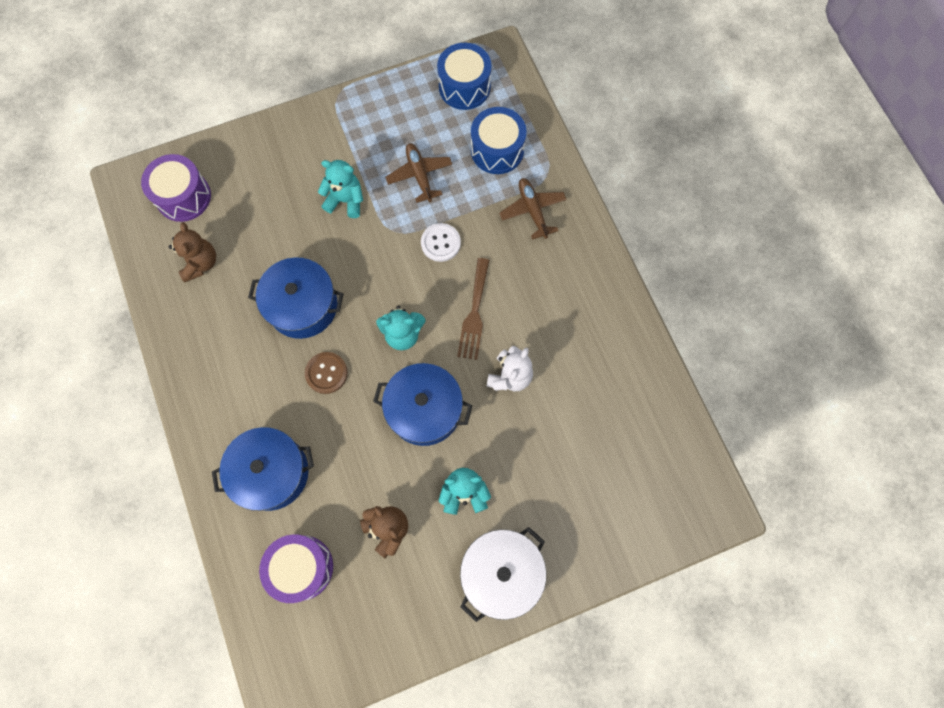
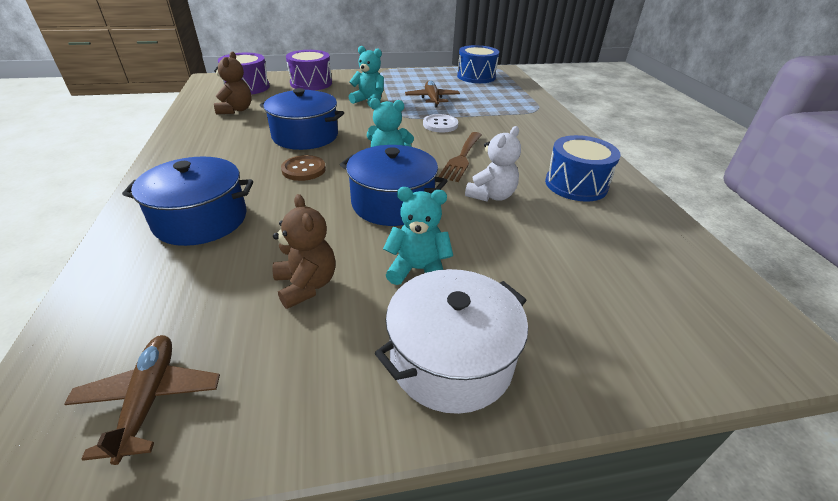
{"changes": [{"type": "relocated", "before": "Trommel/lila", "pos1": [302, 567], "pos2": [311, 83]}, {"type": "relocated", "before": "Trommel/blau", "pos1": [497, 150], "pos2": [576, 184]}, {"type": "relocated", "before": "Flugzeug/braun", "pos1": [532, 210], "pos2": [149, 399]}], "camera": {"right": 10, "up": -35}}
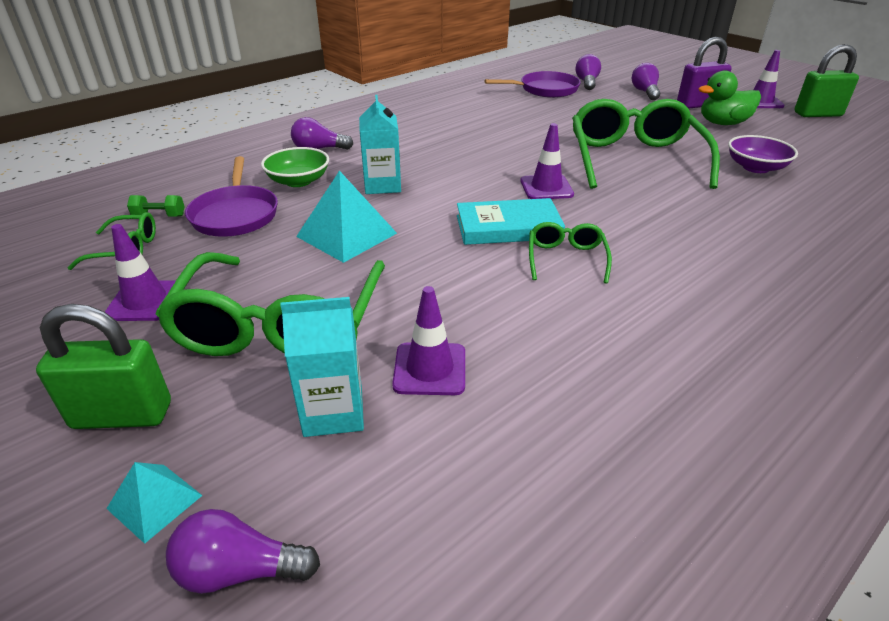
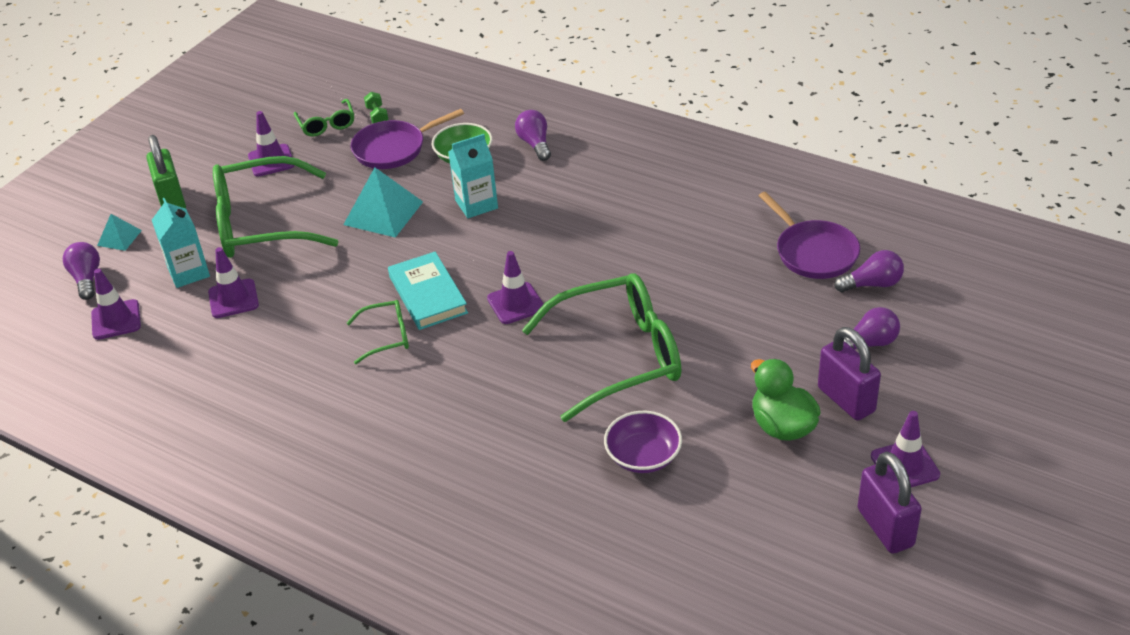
{"changes": [{"type": "appeared", "after": "Leitkegel/lila", "pos2": [116, 320]}, {"type": "colour", "before": "Vorhängeschloss/grün", "after": "Vorhängeschloss/lila", "pos1": [817, 114], "pos2": [885, 527]}], "camera": {"right": 75, "up": 5}}
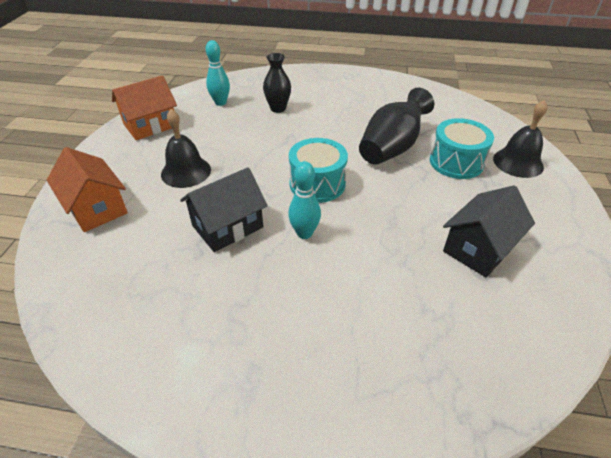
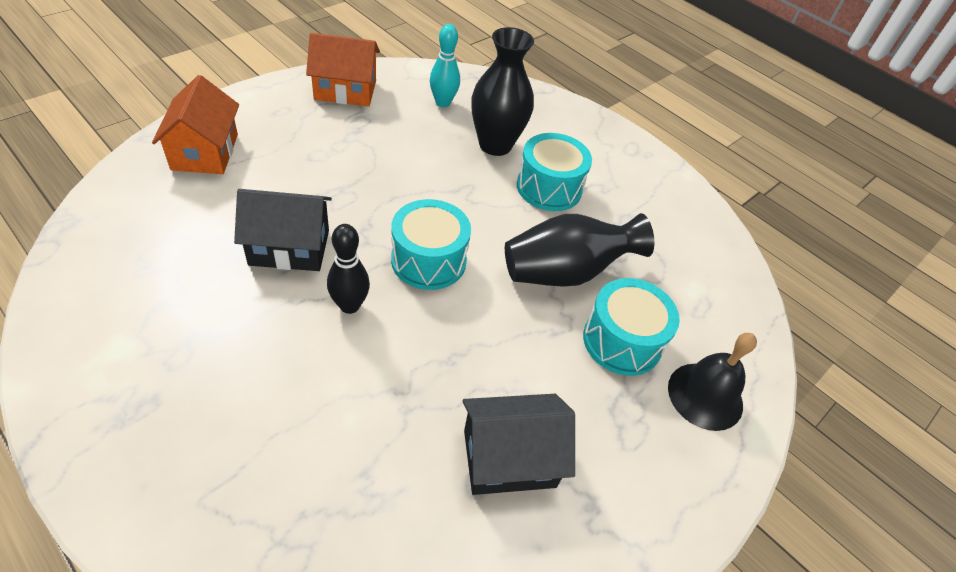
{"changes": [{"type": "missing", "before": "Glocke/schwarz", "pos1": [186, 172]}, {"type": "appeared", "after": "Trommel/türkis", "pos2": [549, 187]}, {"type": "colour", "before": "Bowlingkegel/türkis", "after": "Bowlingkegel/schwarz", "pos1": [304, 233], "pos2": [349, 305]}, {"type": "size", "before": "Vase/schwarz", "pos1": [278, 108], "pos2": [495, 145], "scale": 1.58}], "camera": {"right": 30, "up": 5}}
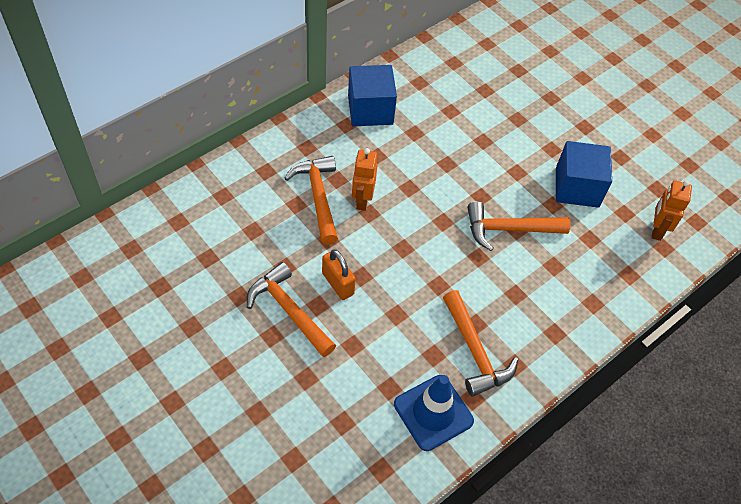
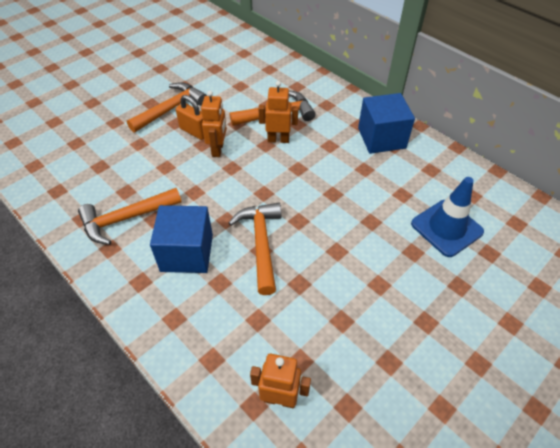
{"changes": [{"type": "appeared", "after": "Roboter/orange", "pos2": [218, 149]}, {"type": "relocated", "before": "Leitkegel/blau", "pos1": [433, 412], "pos2": [446, 228]}, {"type": "relocated", "before": "Kubus/blau", "pos1": [577, 187], "pos2": [187, 253]}, {"type": "spun", "before": "Vorhängeschloss/orange", "pos1": [338, 284], "pos2": [194, 131], "turn": 75}], "camera": {"right": 90, "up": -5}}
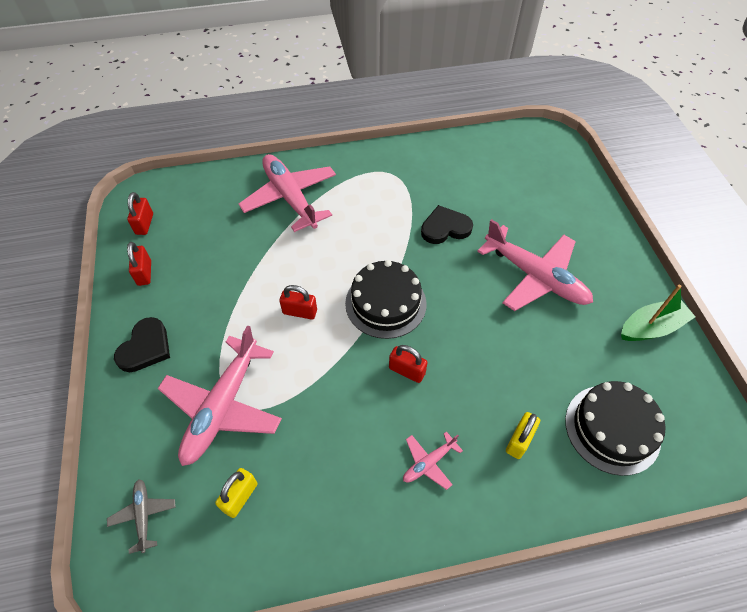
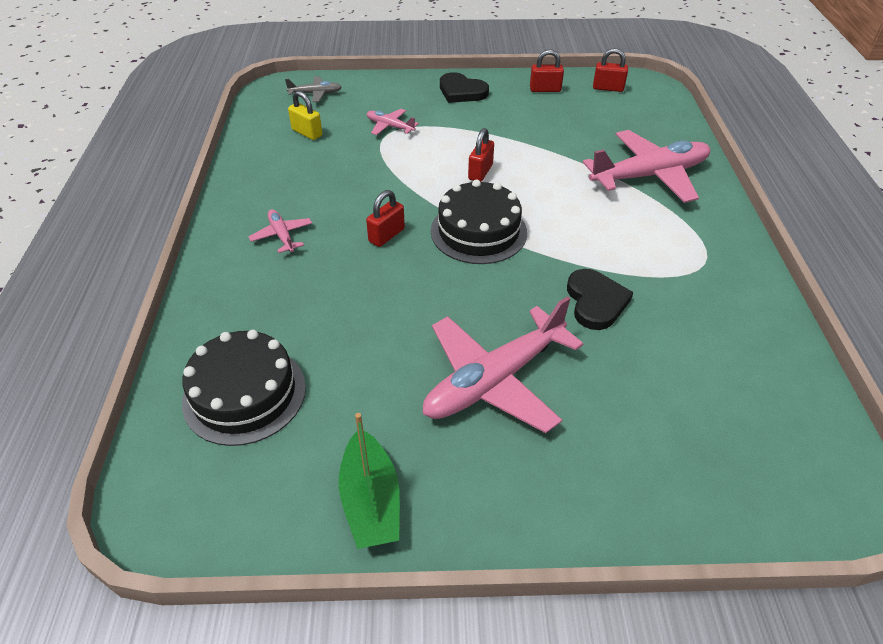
{"changes": [{"type": "missing", "before": "Vorhängeschloss/gelb", "pos1": [519, 440]}, {"type": "size", "before": "Flugzeug/rosa", "pos1": [222, 407], "pos2": [390, 126], "scale": 0.46}], "camera": {"right": 100, "up": -10}}
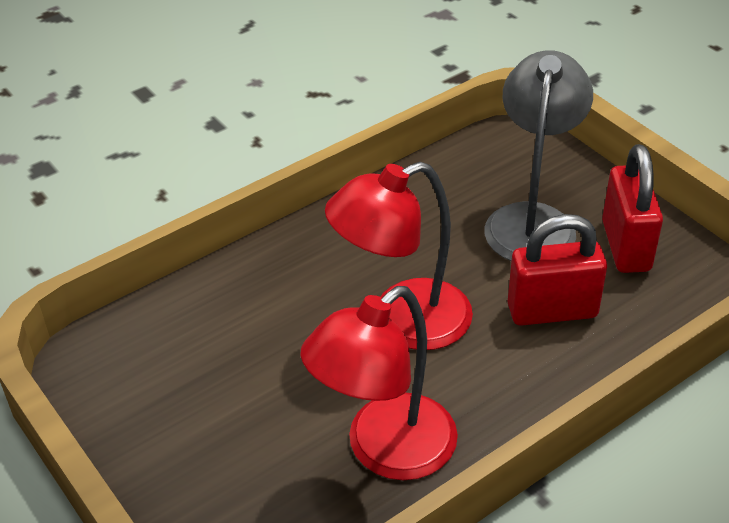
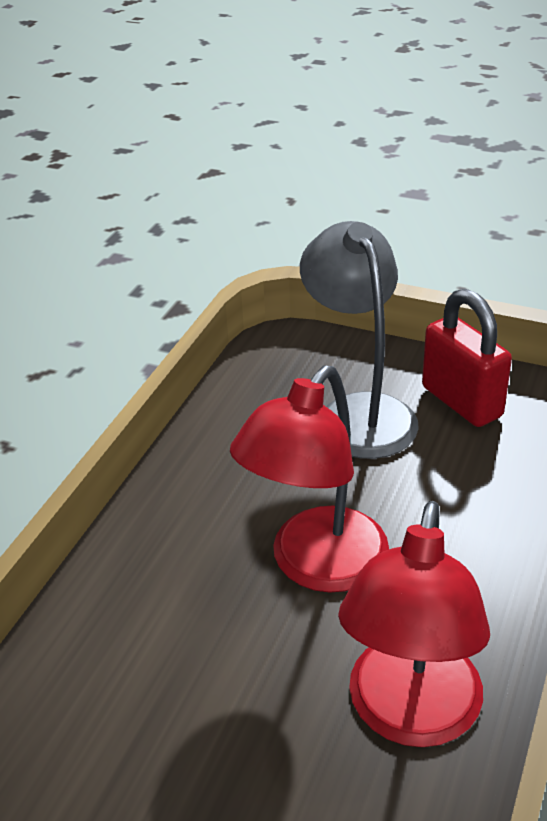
{"changes": [{"type": "missing", "before": "Vorhängeschloss/rot", "pos1": [552, 311]}], "camera": {"right": -30, "up": -5}}
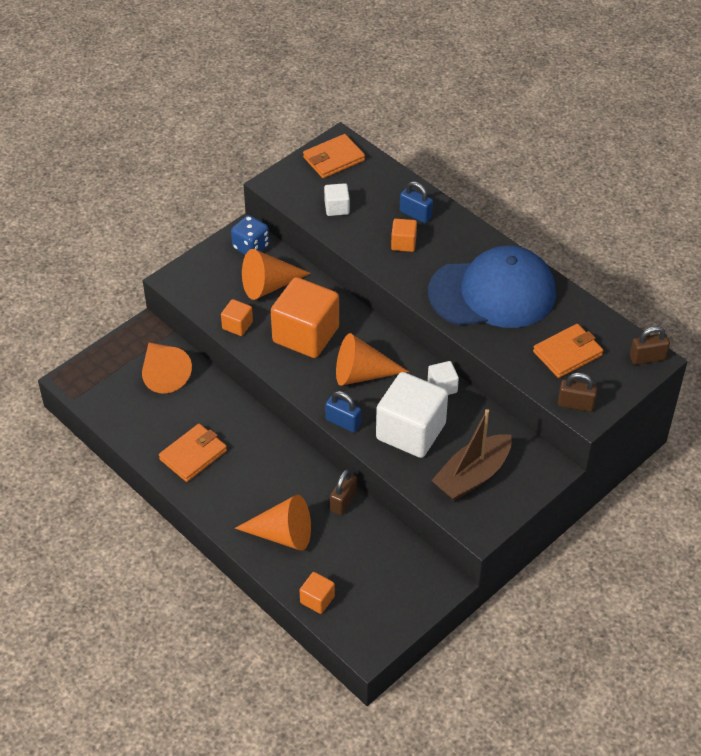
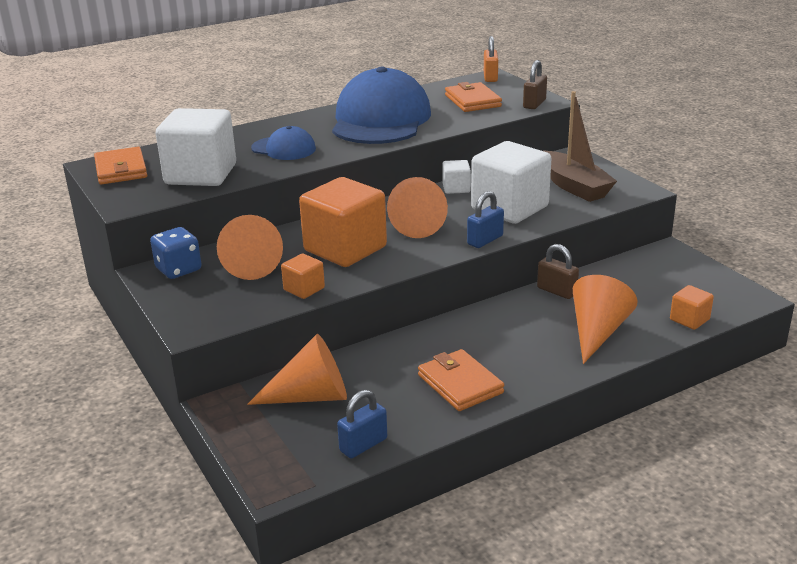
{"changes": [{"type": "relocated", "before": "Vorhängeschloss/blau", "pos1": [415, 214], "pos2": [363, 445]}, {"type": "exchanged", "before": "Kubus/orange", "after": "Kappe/blau", "pos1": [403, 243], "pos2": [283, 149]}, {"type": "colour", "before": "Vorhängeschloss/braun", "after": "Vorhängeschloss/orange", "pos1": [647, 358], "pos2": [490, 77]}, {"type": "size", "before": "Kubus/weiß", "pos1": [337, 208], "pos2": [201, 174], "scale": 2.16}], "camera": {"right": -75, "up": -20}}
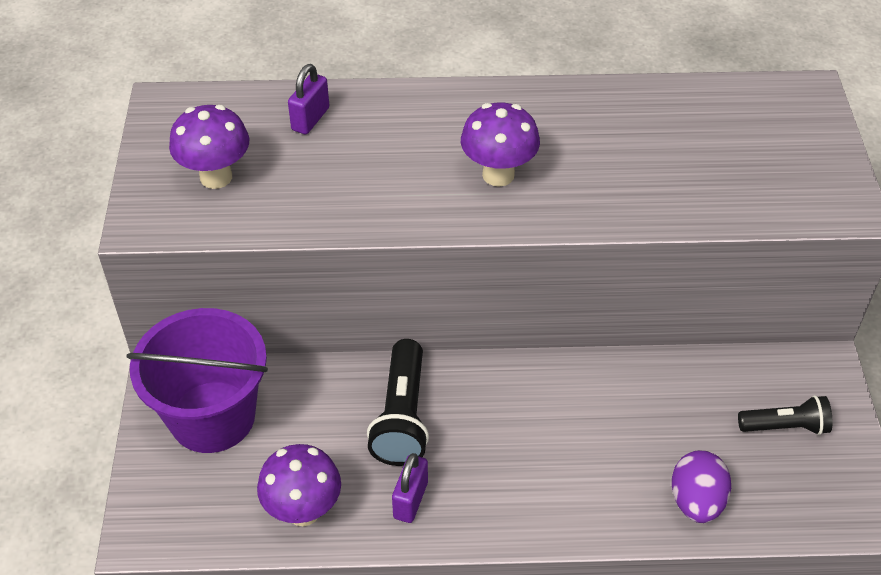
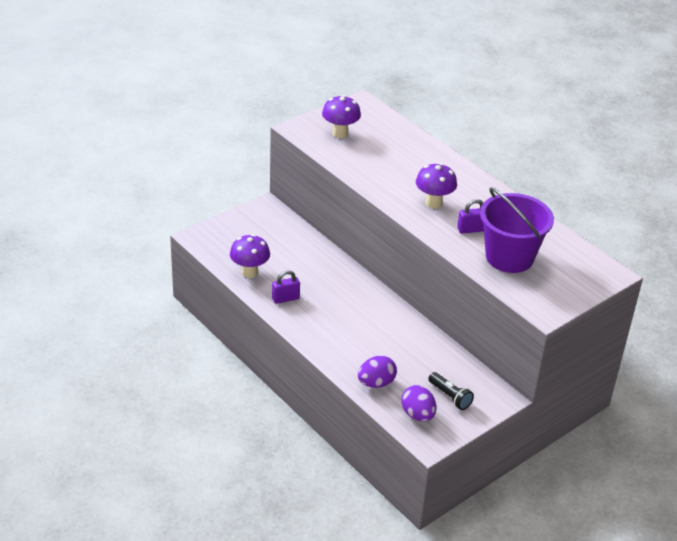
{"changes": [{"type": "missing", "before": "Taschenlampe/schwarz", "pos1": [402, 417]}, {"type": "appeared", "after": "Ei/lila", "pos2": [417, 415]}, {"type": "relocated", "before": "Eimer/lila", "pos1": [212, 417], "pos2": [509, 257]}, {"type": "relocated", "before": "Vorhängeschloss/lila", "pos1": [310, 119], "pos2": [471, 229]}], "camera": {"right": 50, "up": -10}}
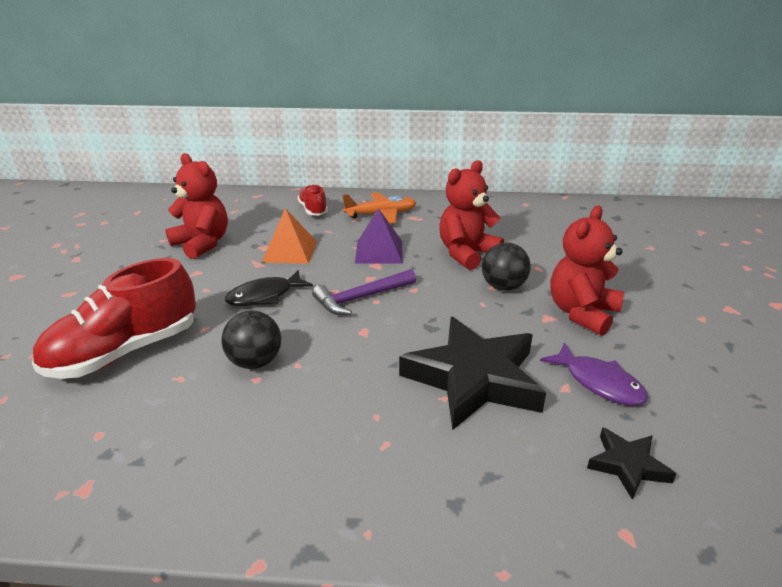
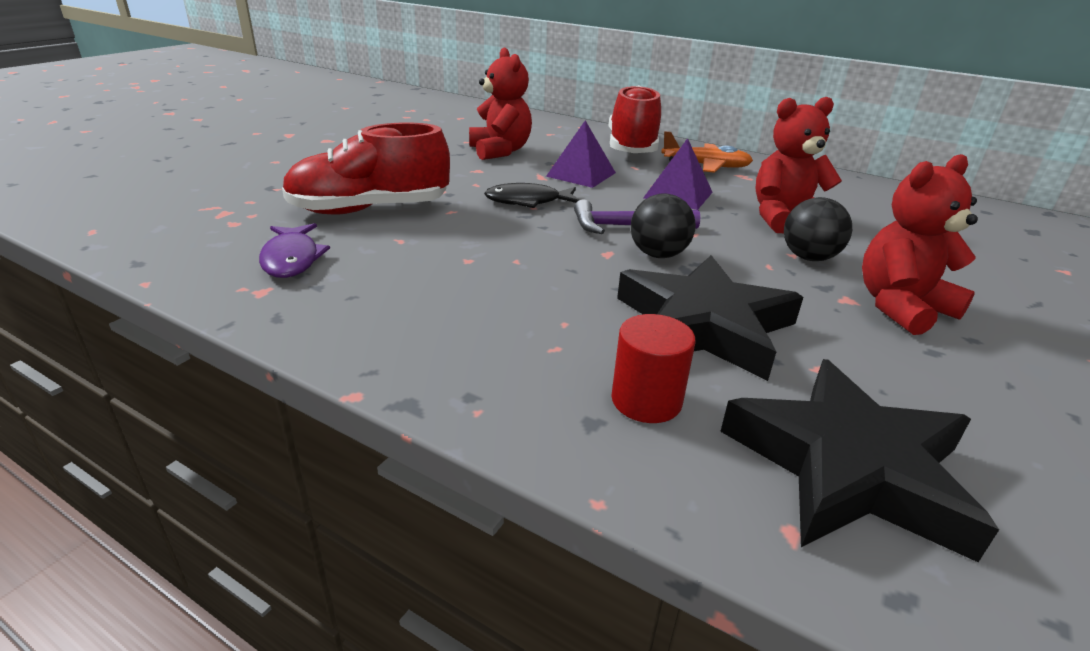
{"changes": [{"type": "appeared", "after": "Vollzylinder/rot", "pos2": [646, 400]}, {"type": "relocated", "before": "Ball/schwarz", "pos1": [255, 362], "pos2": [658, 255]}, {"type": "relocated", "before": "Fisch/lila", "pos1": [598, 382], "pos2": [292, 259]}, {"type": "colour", "before": "Pyramide/orange", "after": "Pyramide/lila", "pos1": [290, 251], "pos2": [581, 174]}, {"type": "size", "before": "Schuh/rot", "pos1": [313, 210], "pos2": [632, 148], "scale": 1.92}, {"type": "size", "before": "Stern/schwarz", "pos1": [627, 465], "pos2": [849, 467], "scale": 2.13}], "camera": {"right": 25, "up": 0}}
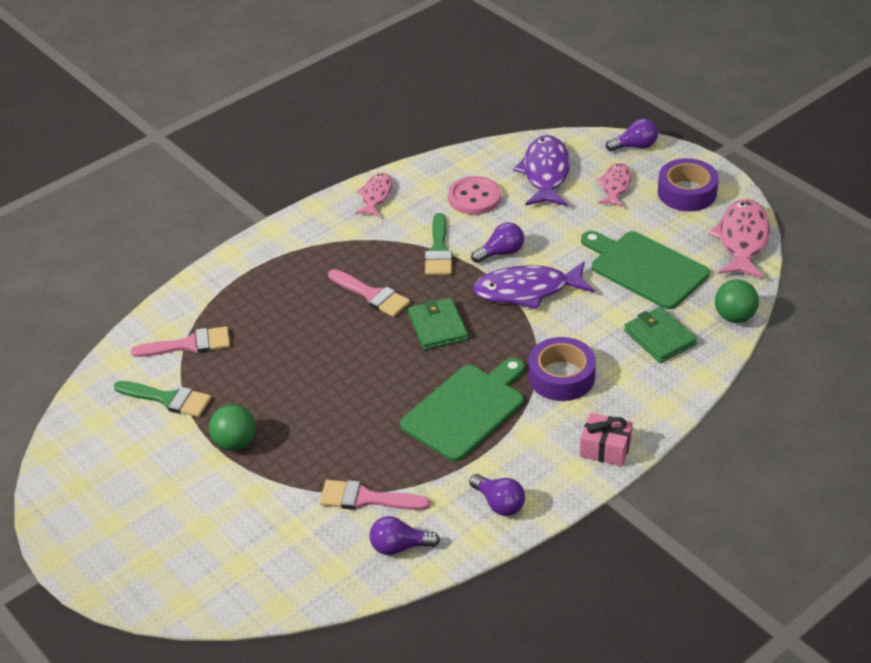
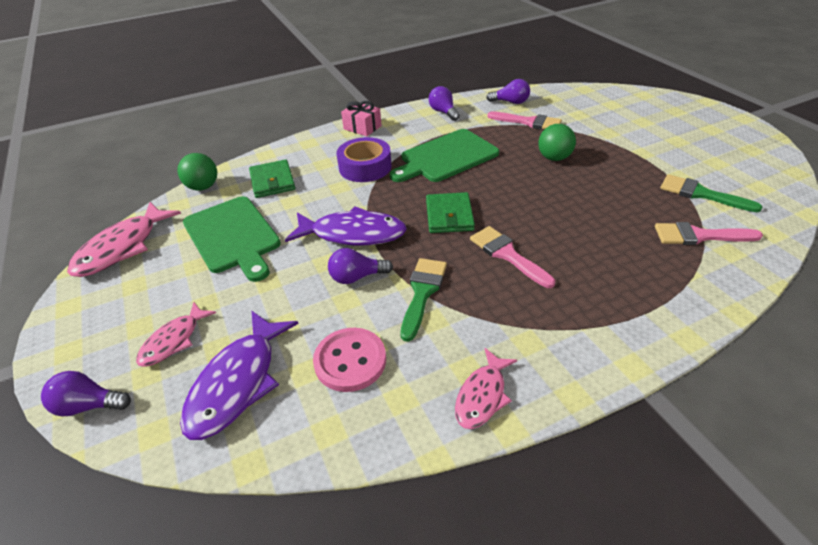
{"changes": [{"type": "missing", "before": "Klebeband/lila", "pos1": [687, 192]}, {"type": "relocated", "before": "Ball/grün", "pos1": [235, 443], "pos2": [554, 158]}], "camera": {"right": -165, "up": 0}}
